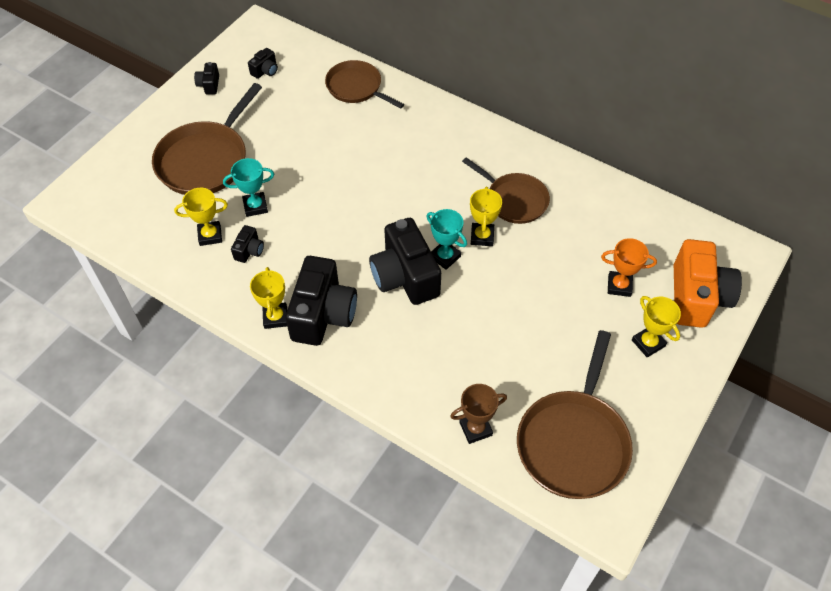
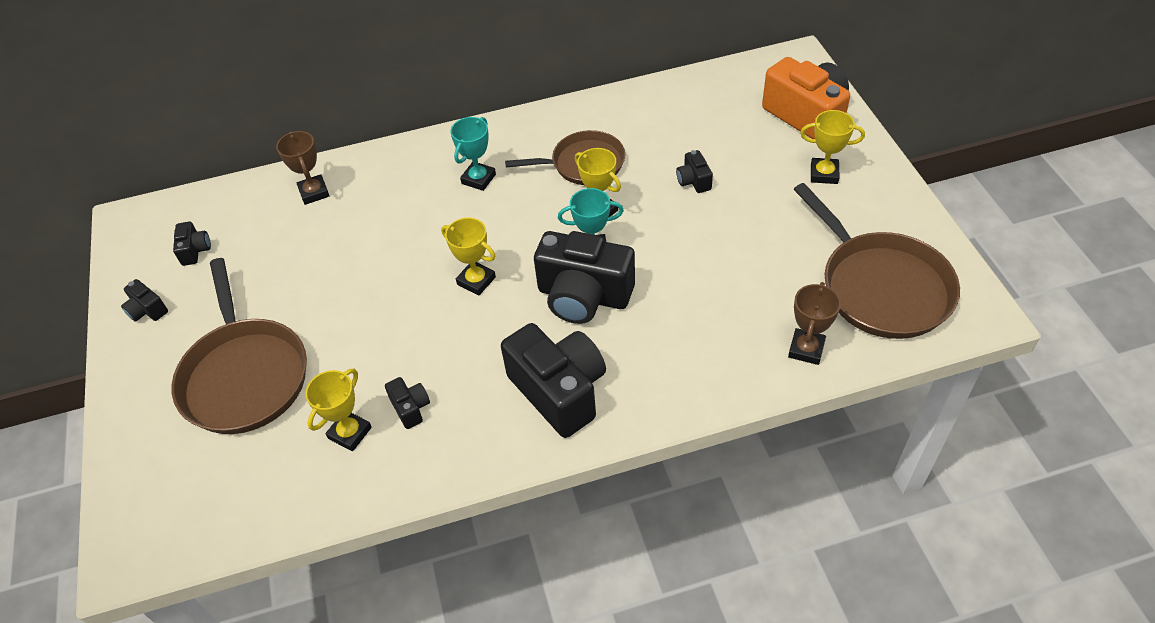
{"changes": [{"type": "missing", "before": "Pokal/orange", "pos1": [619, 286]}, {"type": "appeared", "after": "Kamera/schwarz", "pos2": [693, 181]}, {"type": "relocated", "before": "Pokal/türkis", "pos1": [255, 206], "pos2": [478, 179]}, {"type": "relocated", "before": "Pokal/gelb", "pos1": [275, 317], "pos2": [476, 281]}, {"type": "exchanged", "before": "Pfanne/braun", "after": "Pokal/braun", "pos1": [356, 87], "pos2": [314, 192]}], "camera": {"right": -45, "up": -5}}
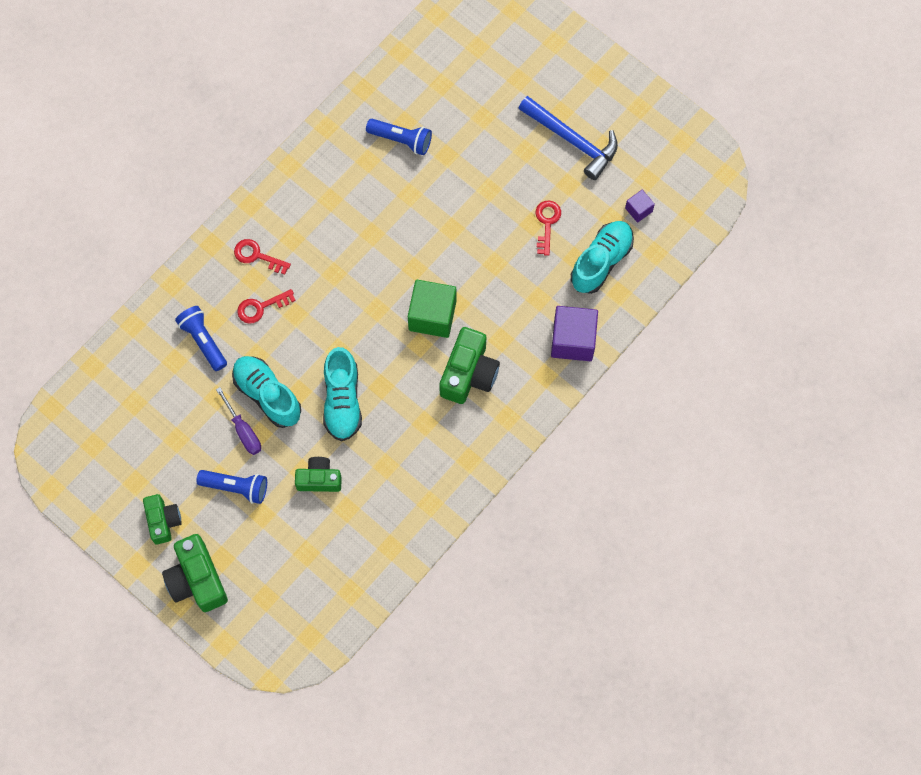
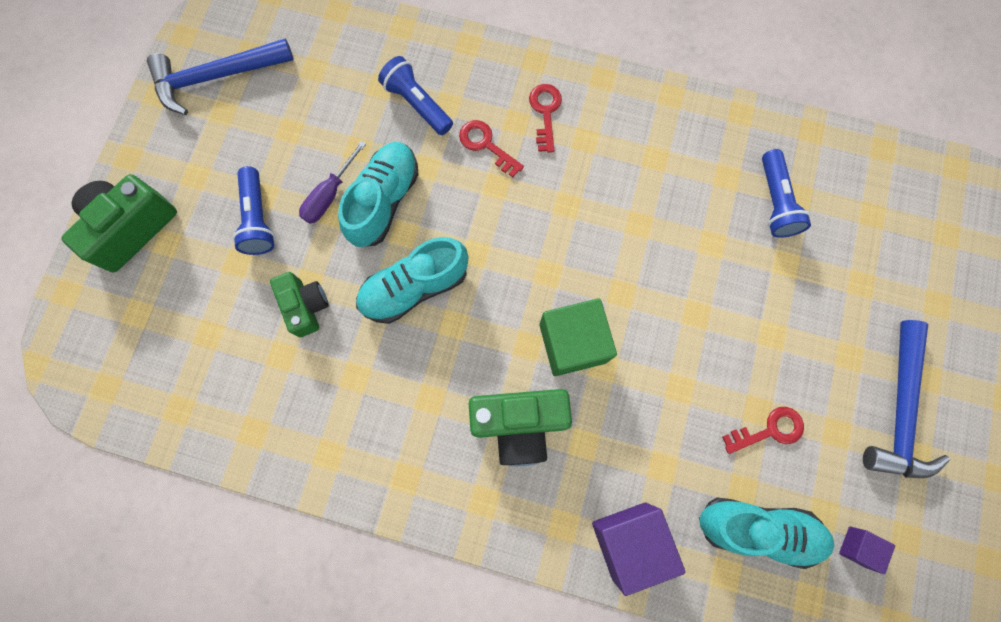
{"changes": [{"type": "missing", "before": "Kamera/grün", "pos1": [163, 521]}, {"type": "appeared", "after": "Hammer/blau", "pos2": [216, 77]}, {"type": "spun", "before": "Taschenlampe/blau", "pos1": [203, 341], "pos2": [417, 104], "turn": -75}], "camera": {"right": 65, "up": 5}}
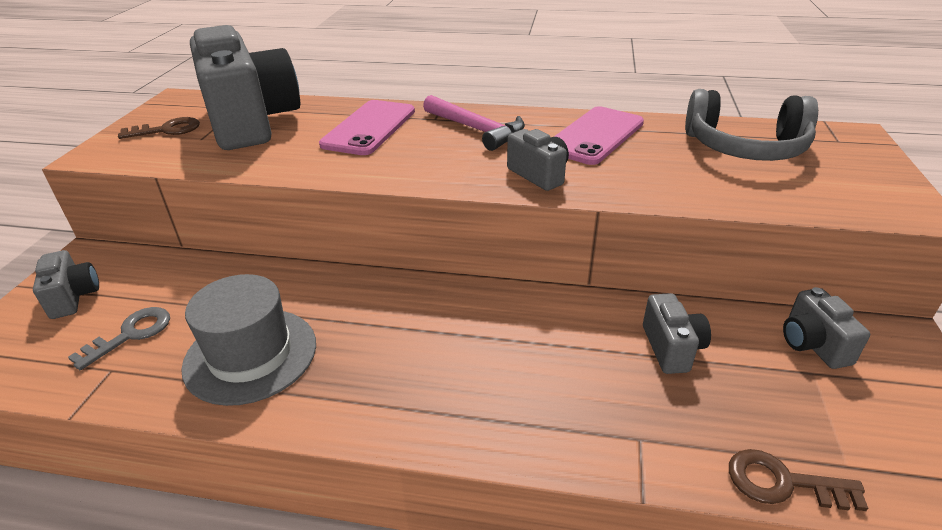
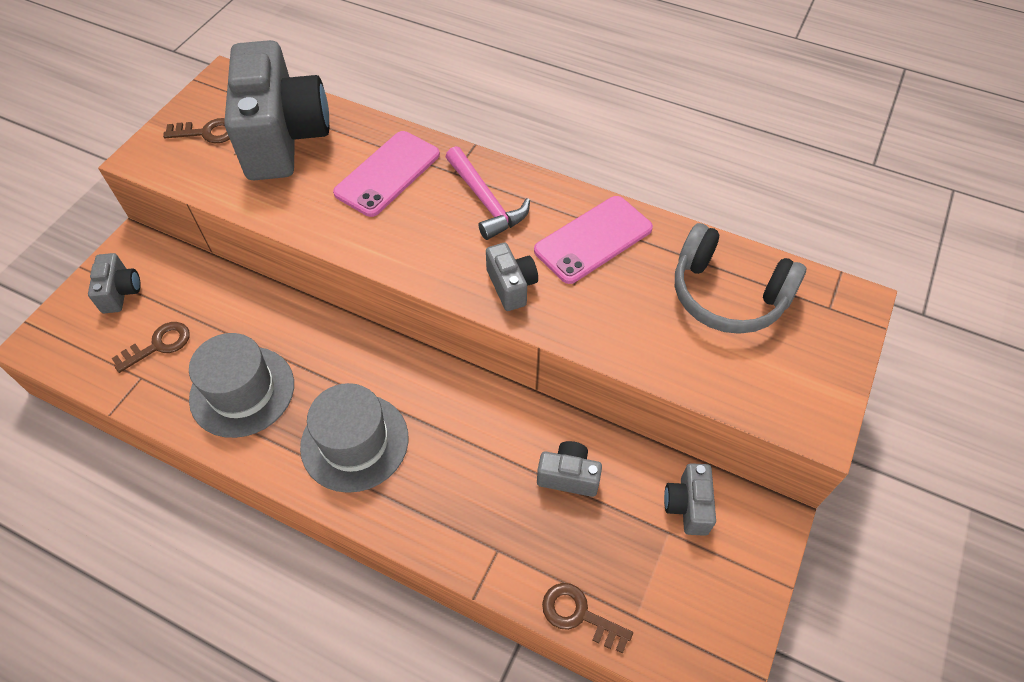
{"changes": [{"type": "appeared", "after": "Hut/grau", "pos2": [354, 442]}, {"type": "colour", "before": "Schlüssel/grau", "after": "Schlüssel/braun", "pos1": [131, 334], "pos2": [159, 345]}, {"type": "spun", "before": "Kamera/grau", "pos1": [671, 348], "pos2": [568, 476], "turn": -90}], "camera": {"right": 15, "up": 20}}
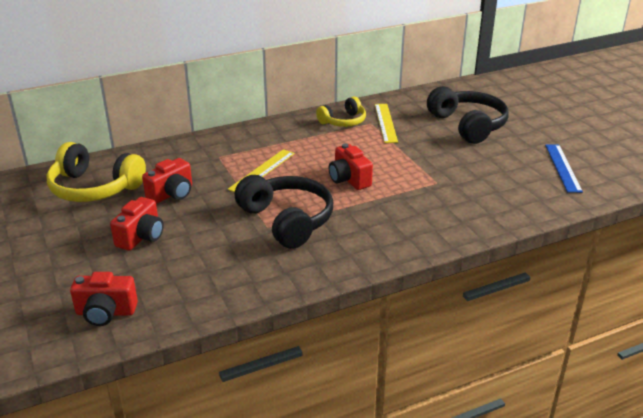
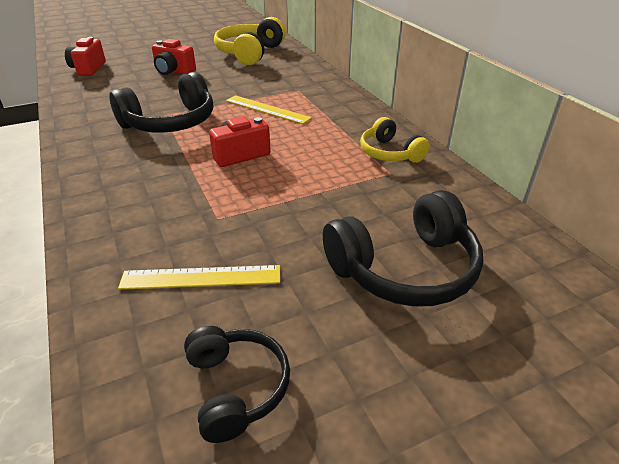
{"changes": [{"type": "missing", "before": "Kamera/rot", "pos1": [172, 194]}, {"type": "relocated", "before": "Lineal/gelb", "pos1": [386, 123], "pos2": [201, 277]}, {"type": "exchanged", "before": "Lineal/blau", "after": "Kopfhörer/schwarz", "pos1": [562, 167], "pos2": [236, 387]}], "camera": {"right": 90, "up": 5}}
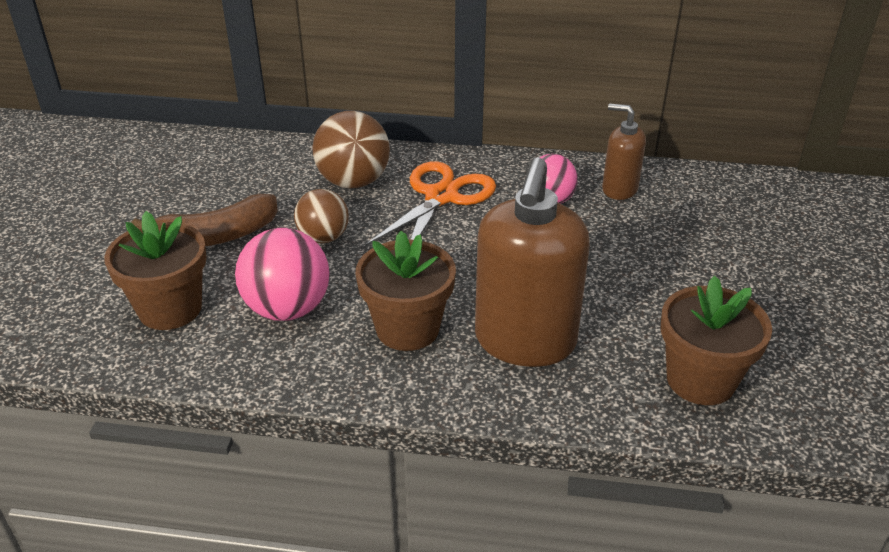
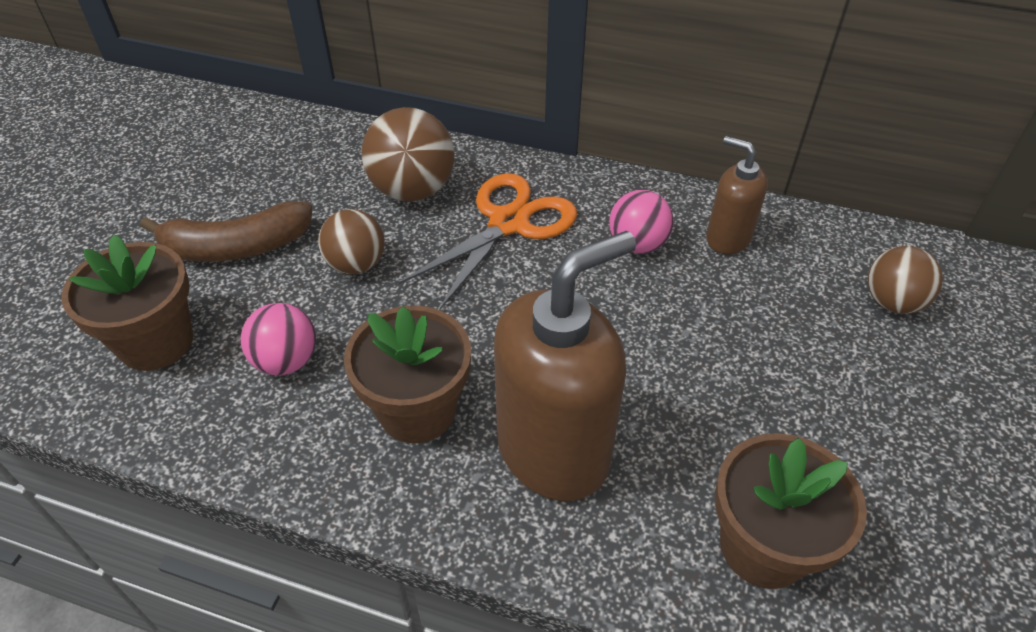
{"changes": [{"type": "appeared", "after": "Ball/braun", "pos2": [892, 302]}, {"type": "spun", "before": "Seifenspender/braun", "pos1": [525, 341], "pos2": [554, 450], "turn": -150}, {"type": "size", "before": "Ball/rosa", "pos1": [288, 309], "pos2": [286, 361], "scale": 0.65}], "camera": {"right": 10, "up": 10}}
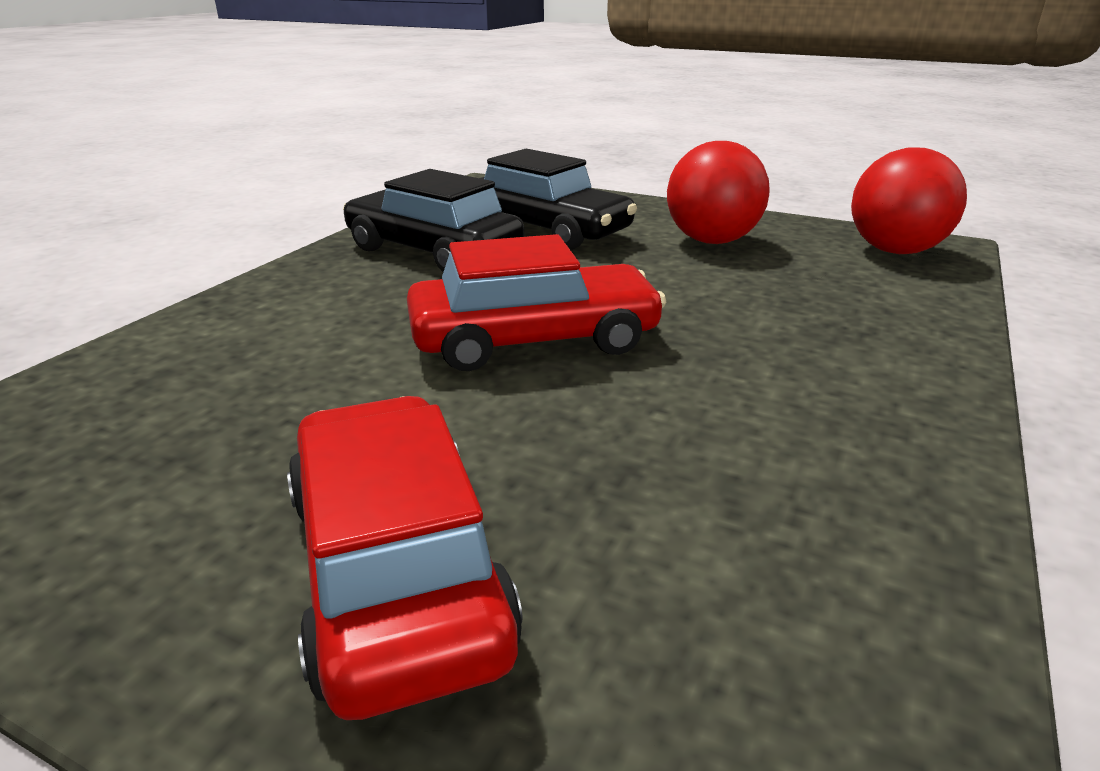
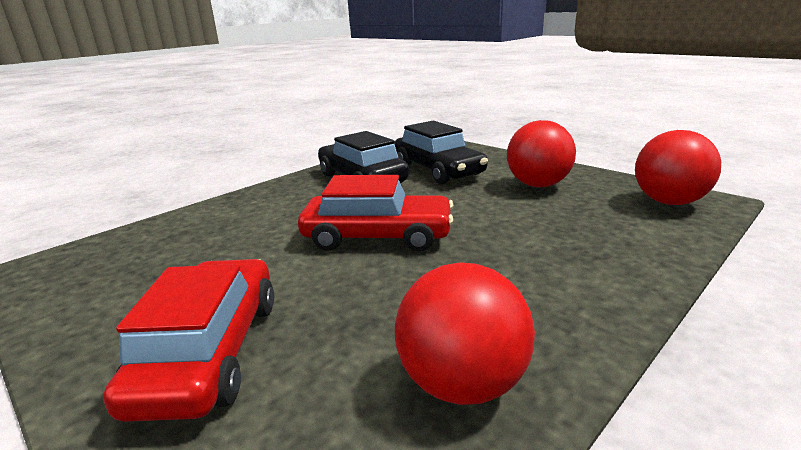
{"changes": [{"type": "appeared", "after": "Ball/rot", "pos2": [462, 383]}], "camera": {"right": 20, "up": -5}}
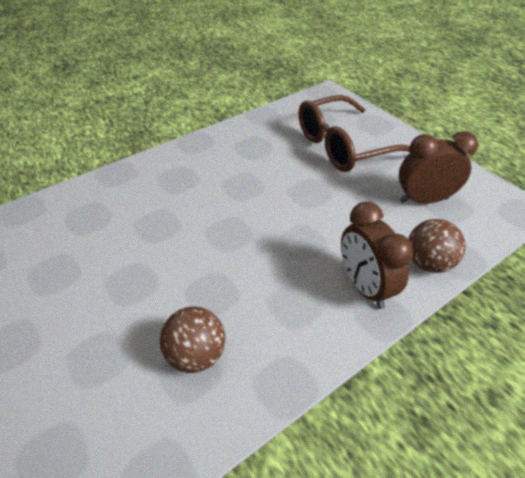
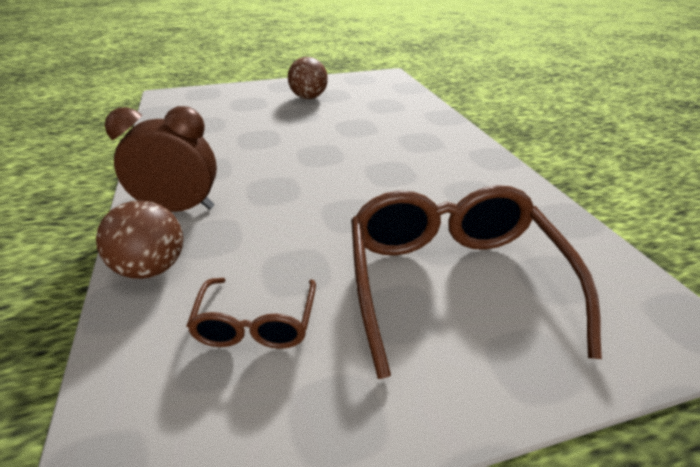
{"changes": [{"type": "relocated", "before": "Ball/braun", "pos1": [196, 354], "pos2": [308, 97]}, {"type": "exchanged", "before": "Wecker/braun", "after": "Brille/braun", "pos1": [423, 200], "pos2": [256, 324]}], "camera": {"right": 110, "up": -10}}
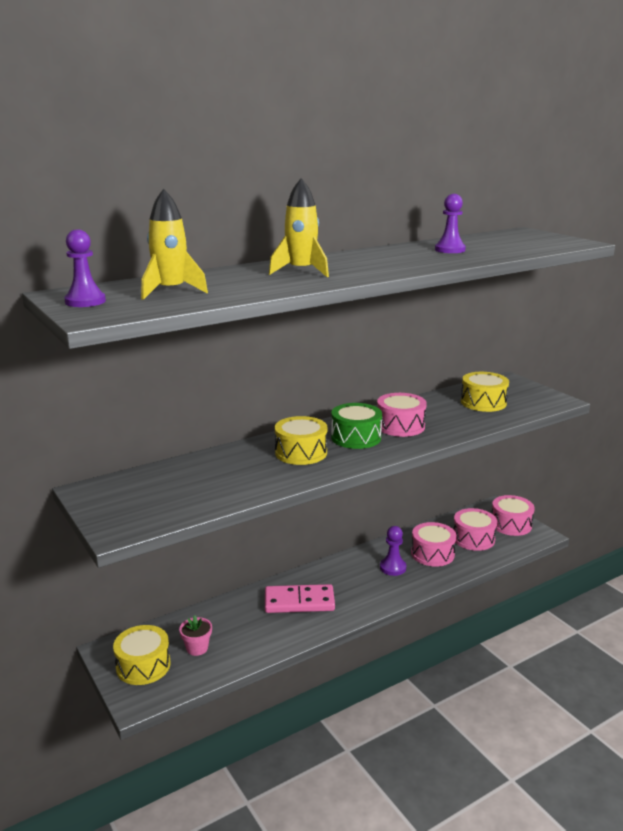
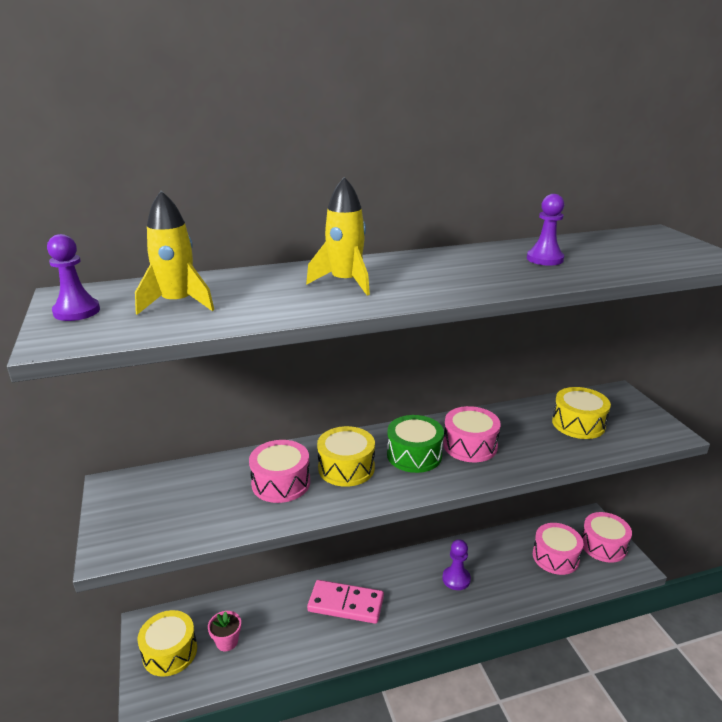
{"changes": [{"type": "relocated", "before": "Trommel/rosa", "pos1": [432, 554], "pos2": [281, 483]}], "camera": {"right": 15, "up": 5}}
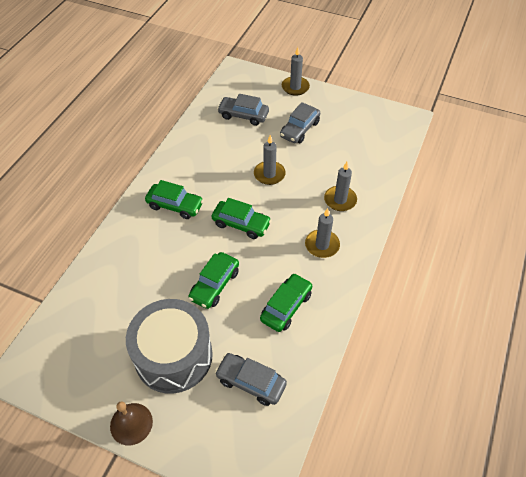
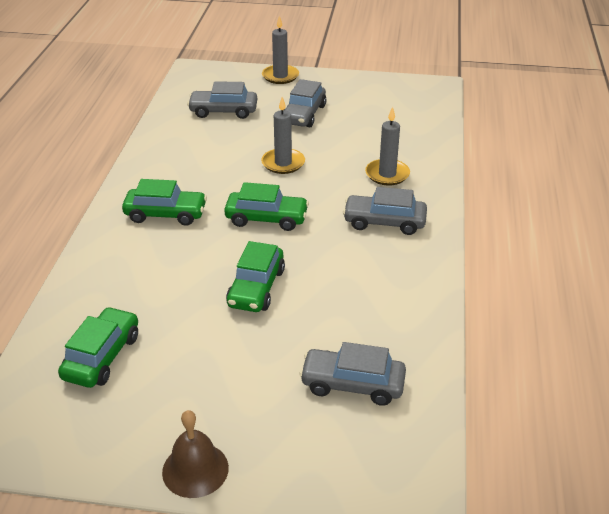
{"changes": [{"type": "missing", "before": "Trommel/grau", "pos1": [173, 356]}, {"type": "relocated", "before": "Auto/grün", "pos1": [286, 307], "pos2": [102, 357]}, {"type": "exchanged", "before": "Kerze/grau", "after": "Auto/grau", "pos1": [322, 245], "pos2": [384, 222]}], "camera": {"right": -15, "up": -15}}
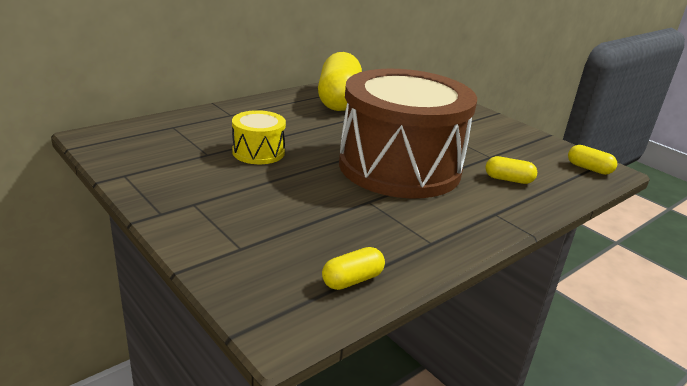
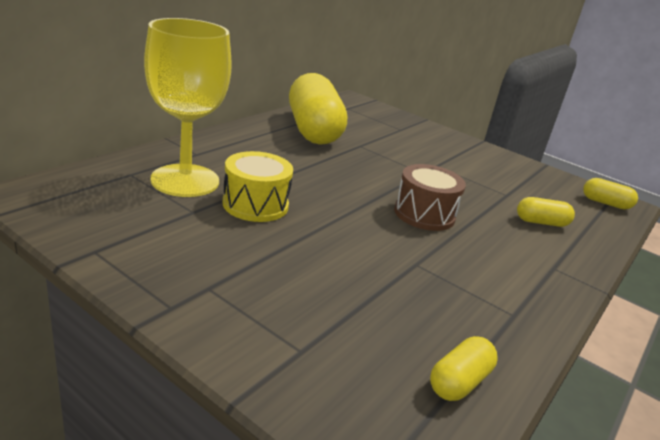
{"changes": [{"type": "appeared", "after": "Kelch/gelb", "pos2": [185, 180]}, {"type": "size", "before": "Trommel/braun", "pos1": [399, 167], "pos2": [424, 214], "scale": 0.43}], "camera": {"right": -15, "up": 0}}
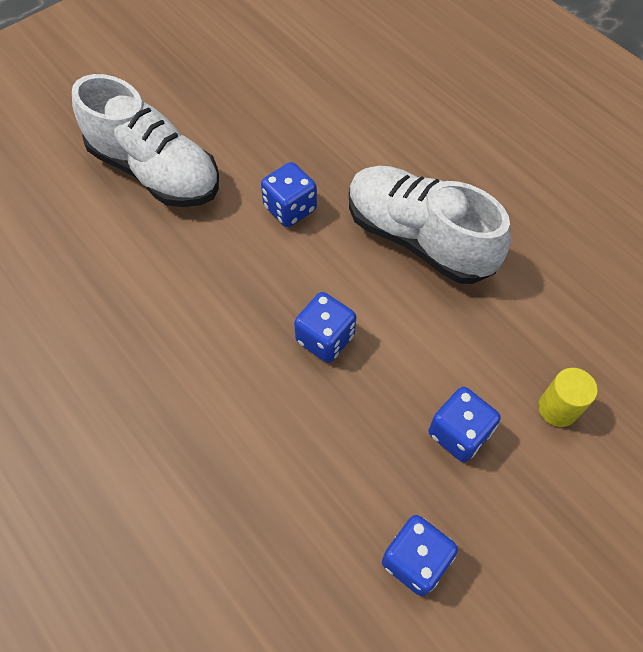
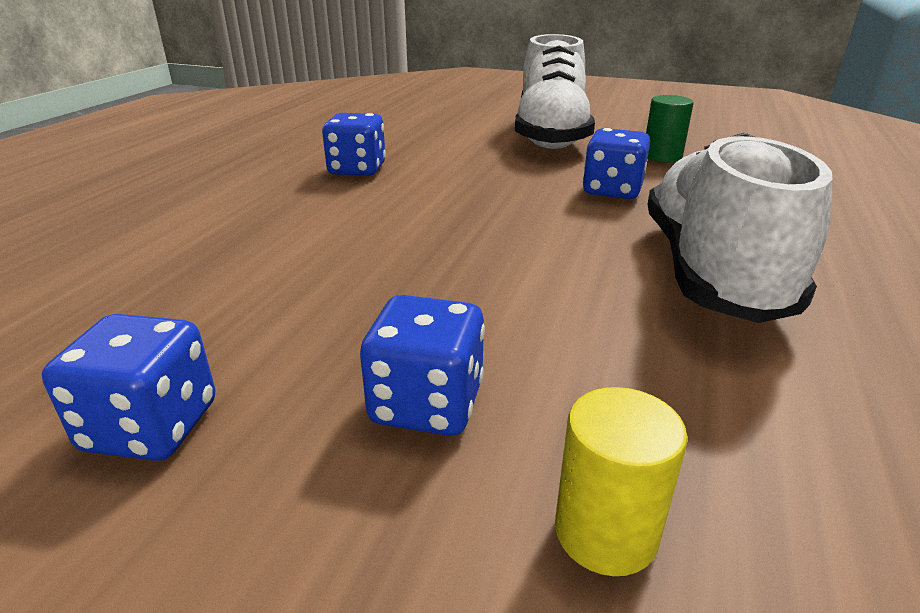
{"changes": [{"type": "appeared", "after": "Vollzylinder/grün", "pos2": [662, 156]}, {"type": "relocated", "before": "Spielwürfel/blau", "pos1": [325, 338], "pos2": [357, 169]}], "camera": {"right": 60, "up": -30}}
